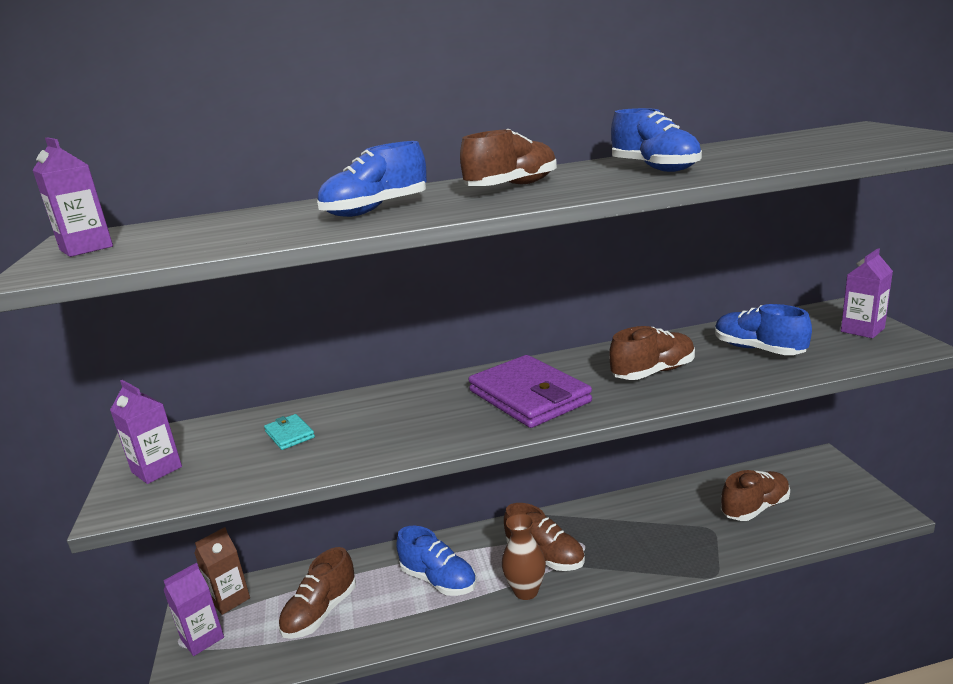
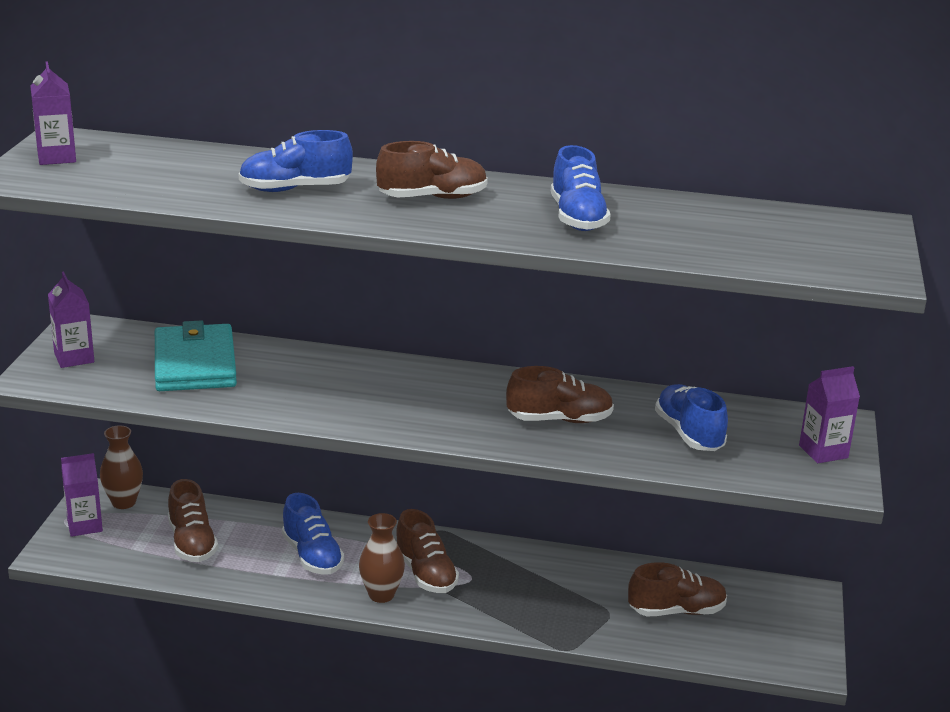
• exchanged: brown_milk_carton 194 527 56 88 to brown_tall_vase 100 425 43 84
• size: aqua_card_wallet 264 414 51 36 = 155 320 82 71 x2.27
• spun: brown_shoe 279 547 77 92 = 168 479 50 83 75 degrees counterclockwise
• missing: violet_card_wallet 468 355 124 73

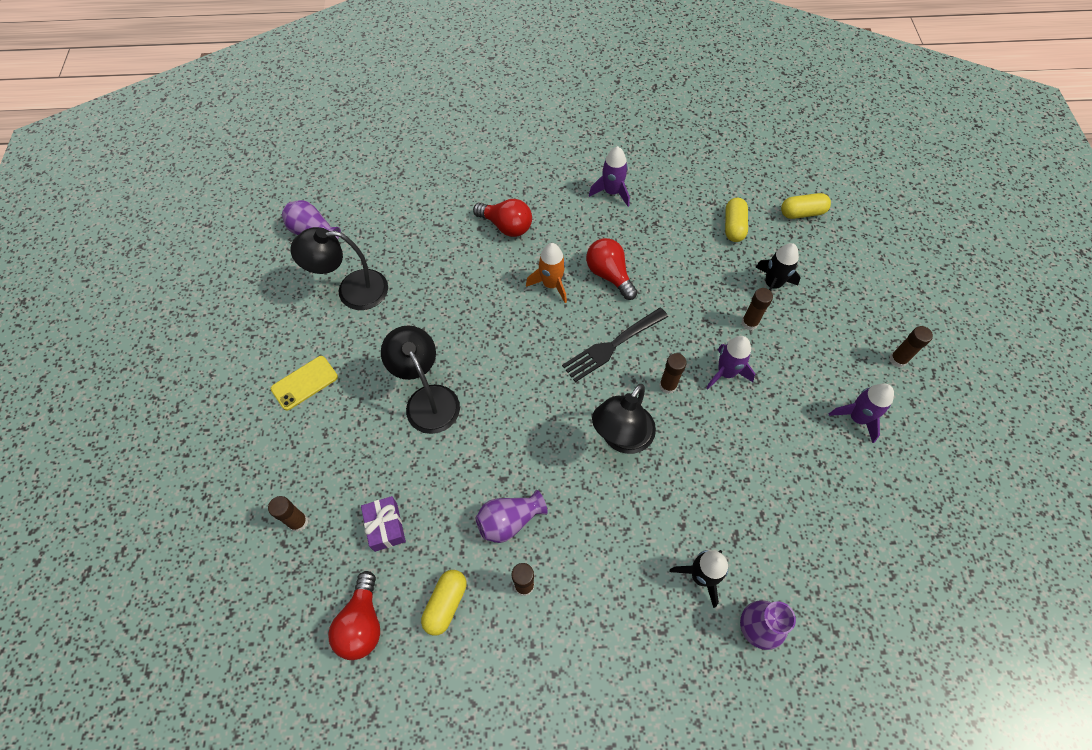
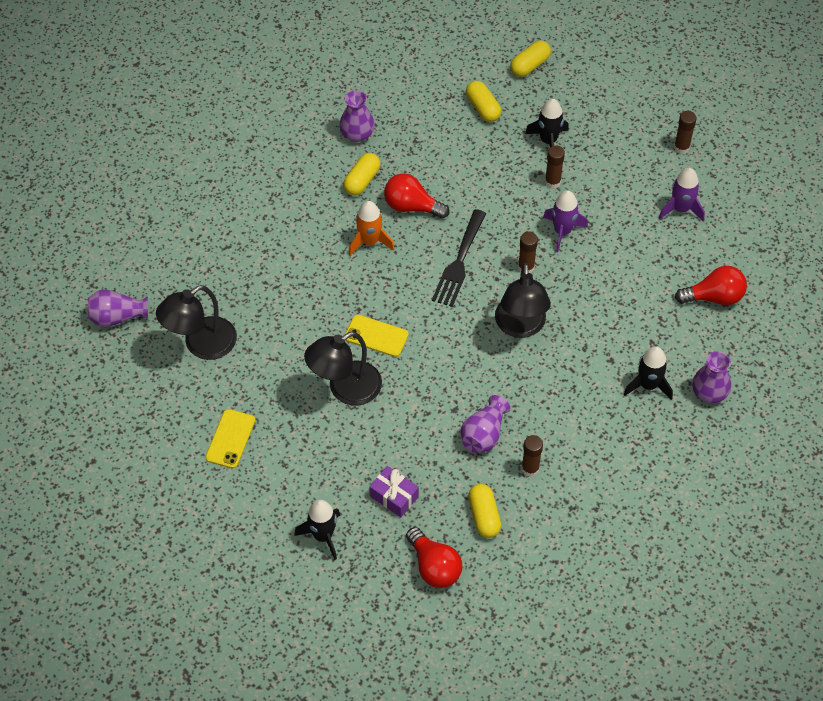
• exchanged: brown_stick_of_glue 268 496 40 36 to black_spaceship 294 500 46 60
• spun: black_lamp 381 325 79 109 = 304 331 78 75 60 degrees counterclockwise
• exchanged: violet_spaceship 589 146 41 61 to violet_tall_vase 339 90 36 52
• appeared: golden_pill_shape 343 153 37 42
• appeared: golden_smartphone 345 315 64 42
• relocated: scarlet_light_bulb 473 199 59 38 to 675 266 72 39

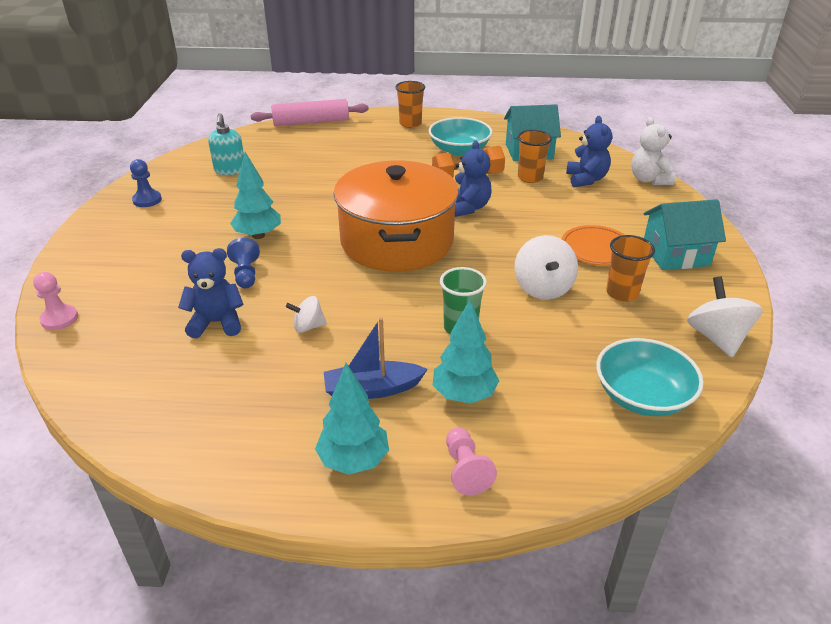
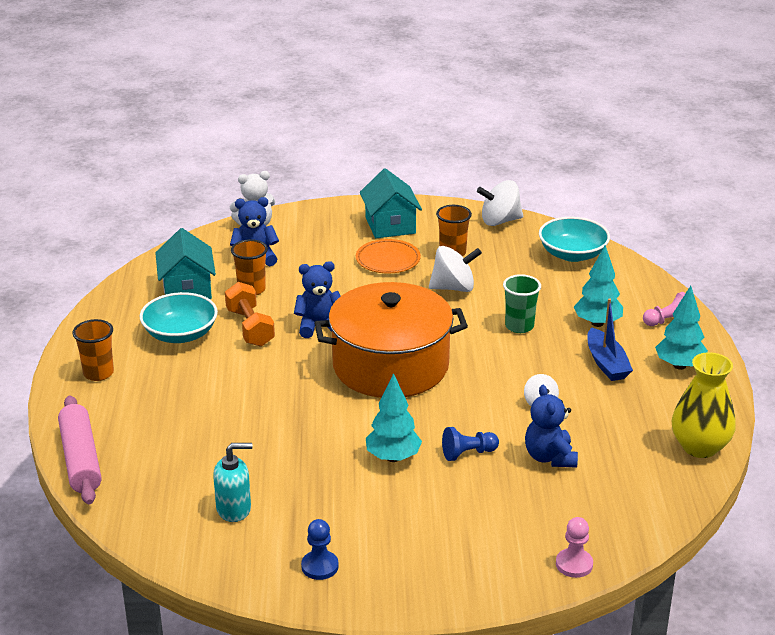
• appeared: golden_tall_vase 672 352 64 106

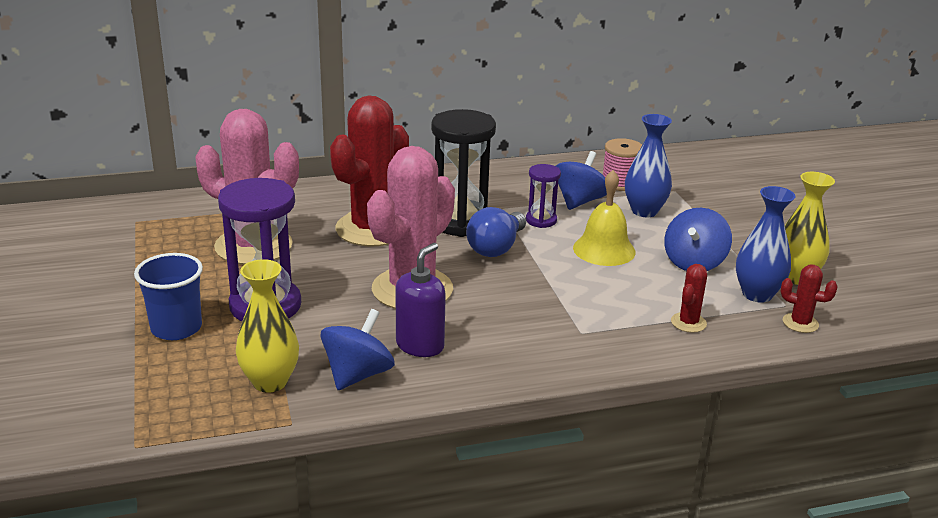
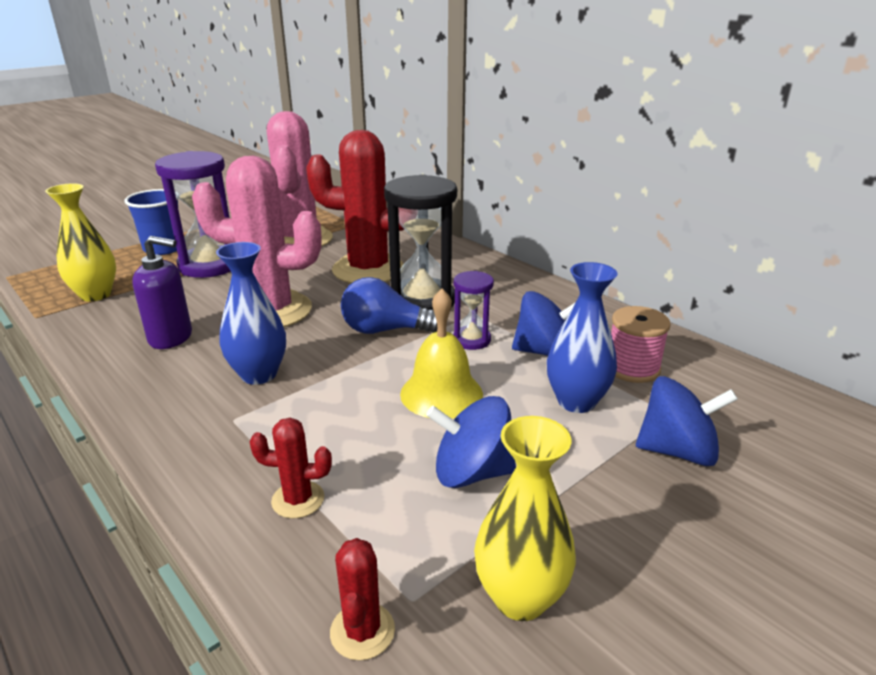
• relocated: cobalt_tall_vase 736 186 59 117 to 216 242 70 143
• relocated: cobalt_spinning_top 320 309 75 81 to 636 376 102 90

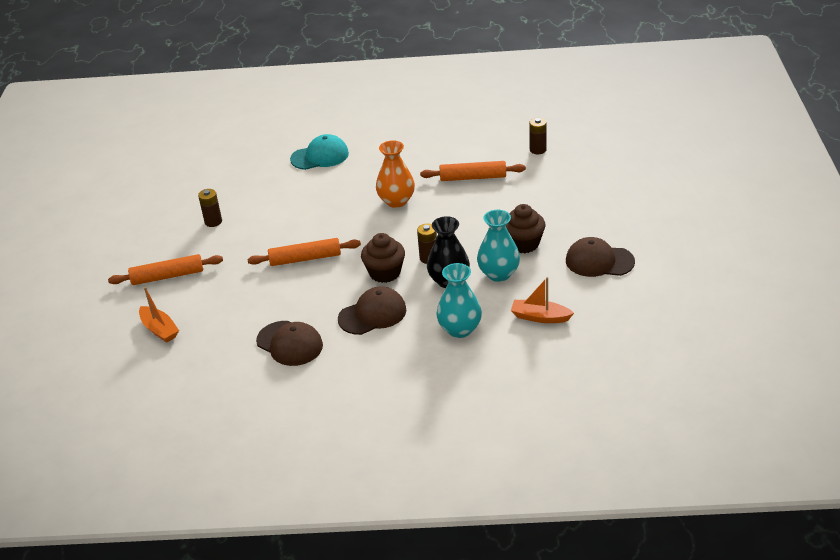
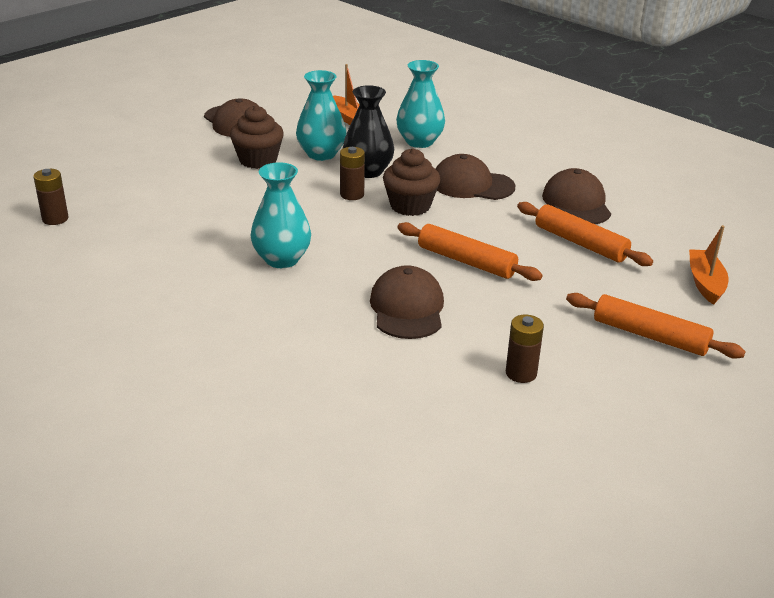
• colour: orange-coloured_tall_vase 376 141 39 67 to aqua_tall_vase 250 162 61 106
• appeared: brown_cap 370 265 74 74
• relocated: orange-coloured_dough_roller 420 161 106 20 to 517 202 136 64
• missing: aqua_cap 290 134 59 36

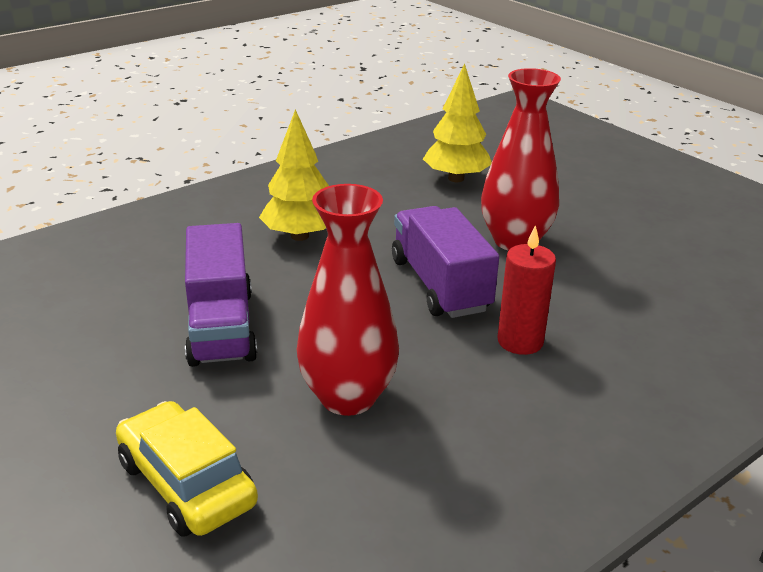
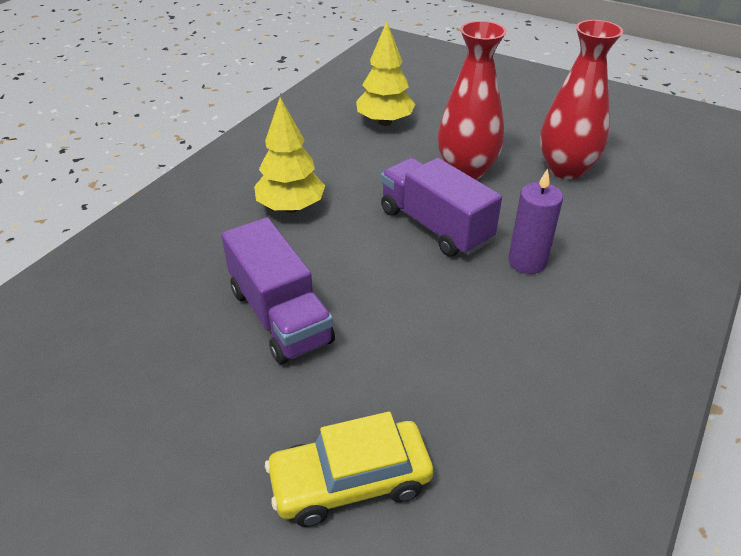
• spun: golden_automobile 116 401 142 136 = 265 412 168 115 45 degrees counterclockwise
• colour: scarlet_pillar_candle 498 225 58 130 to violet_pillar_candle 508 168 55 106
• relocated: scarlet_tall_vase 297 184 102 232 to 540 20 83 159

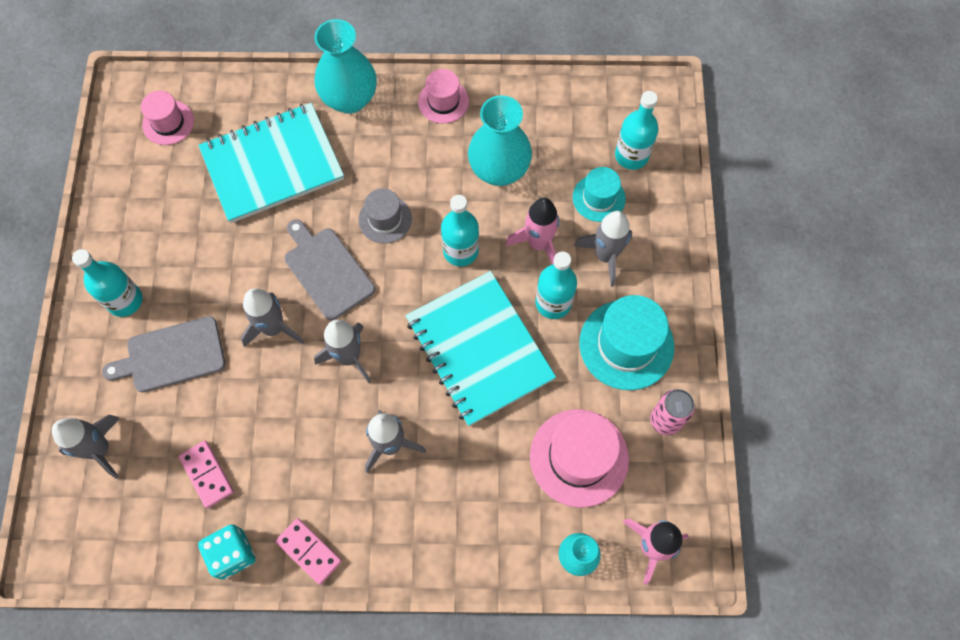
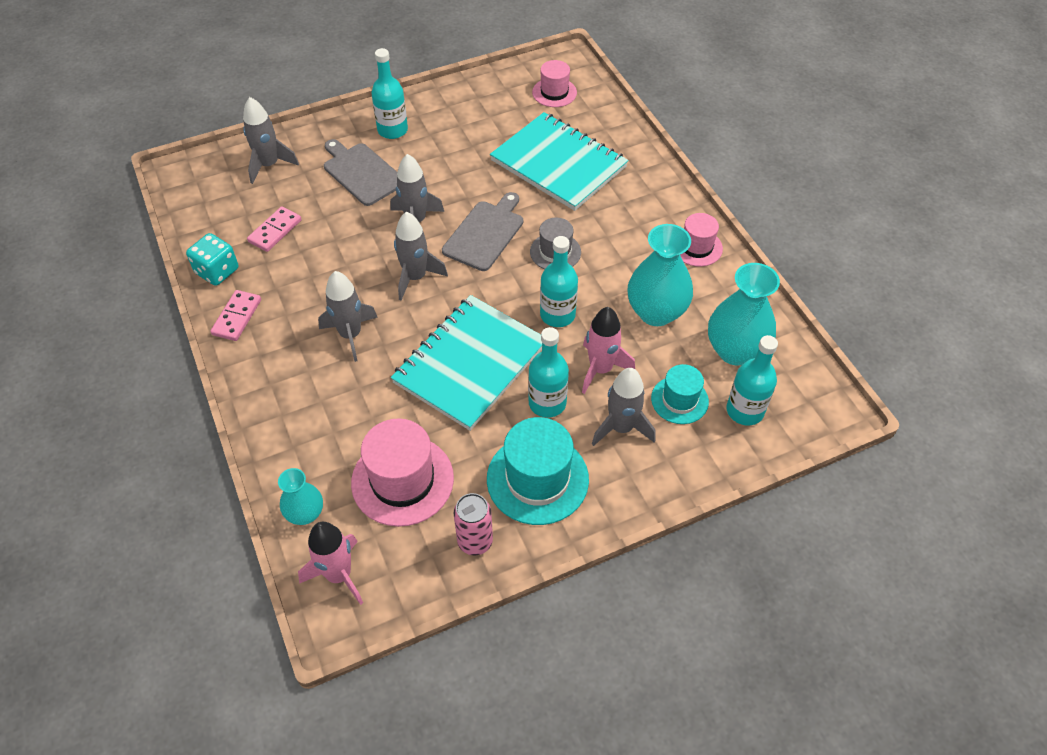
• relocated: aqua_tall_vase 314 19 63 95 to 708 263 72 102

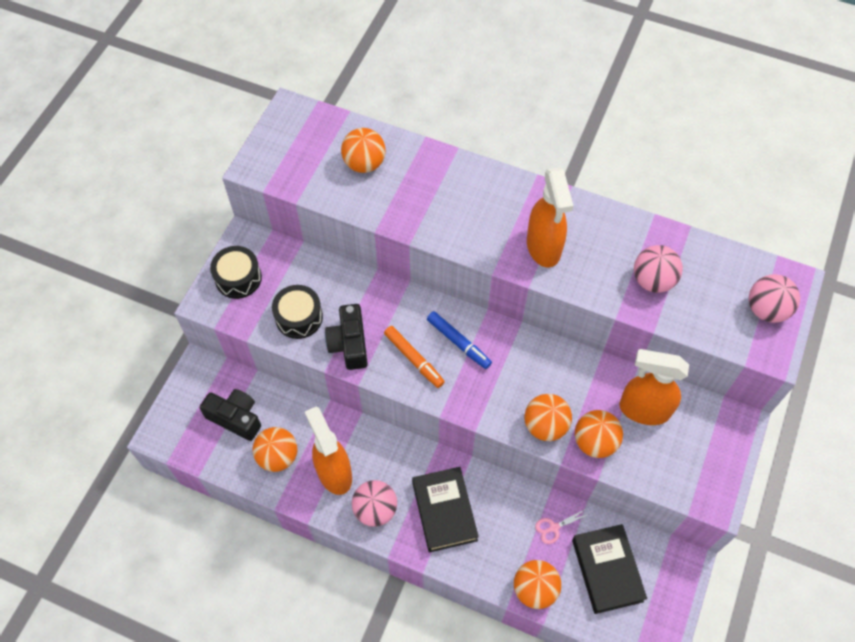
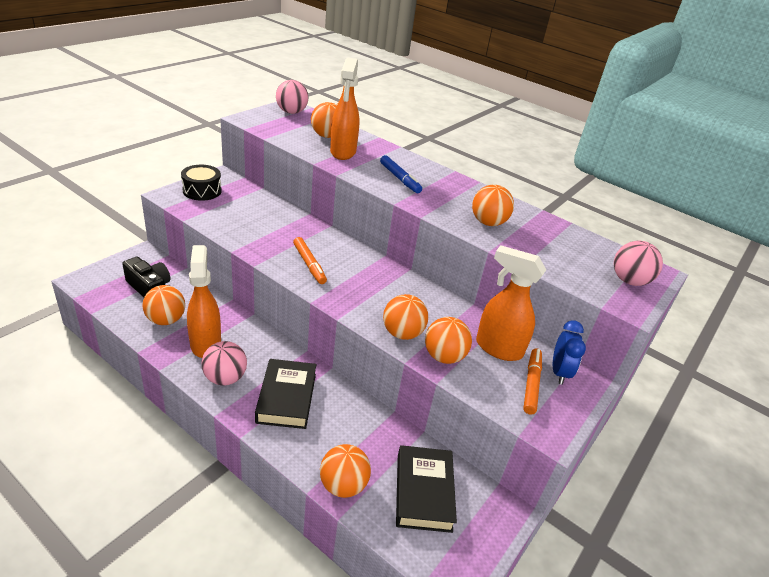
• relocated: pink_sphere 634 245 49 48 to 276 80 32 34
• relocated: orange-coloured_spray_cleaner 527 167 46 100 to 330 58 30 102
• relocated: cobalt_marker_pen 427 311 65 58 to 380 155 42 38
• appeared: orange-coloured_sphere 472 185 42 41
• appeared: orange-coloured_marker_pen 523 348 19 66
• appeared: cobalt_clock 553 320 33 65
• missing: black_snare_drum 272 285 51 54
• missing: black_photo_camera 325 304 43 66
• missing: pink_scissors 535 509 54 35

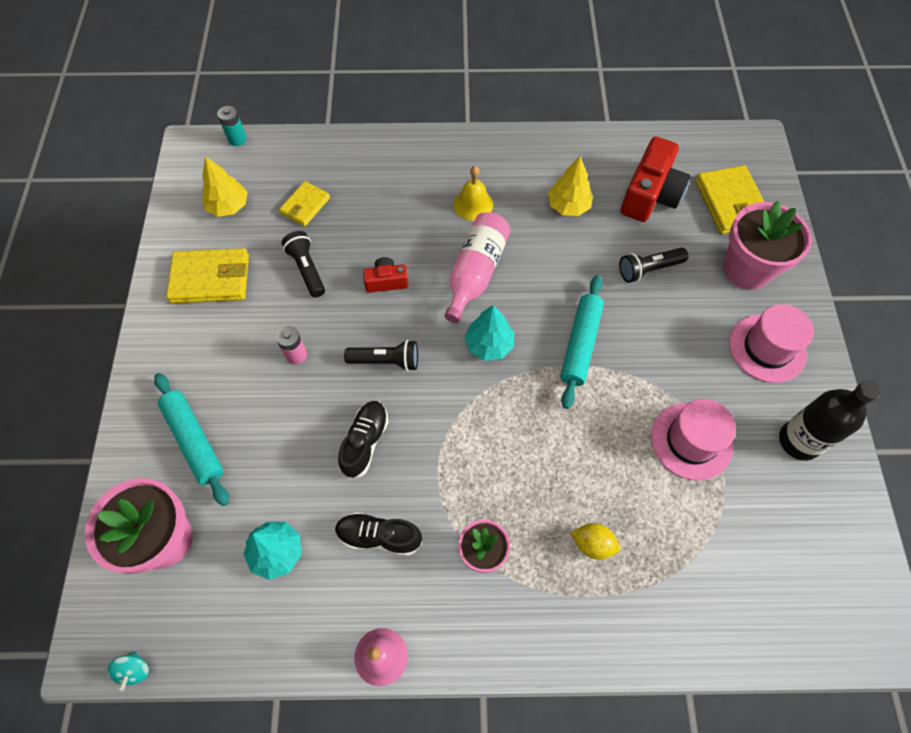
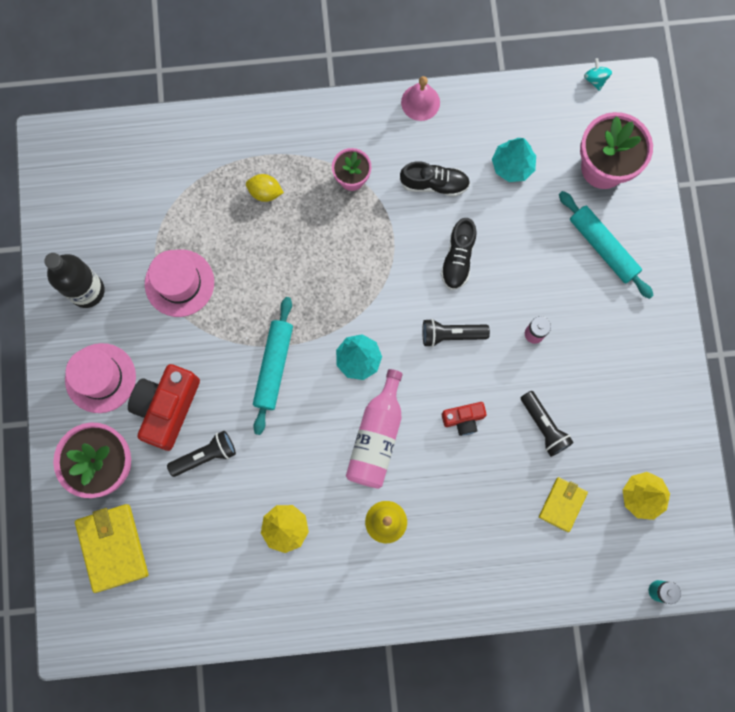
• relocated: scarlet_photo_camera 621 136 70 86 to 128 364 72 87
• missing: golden_card_wallet 166 248 83 56

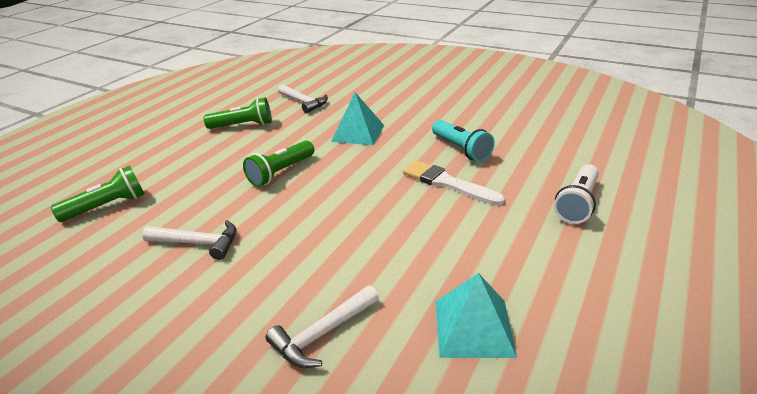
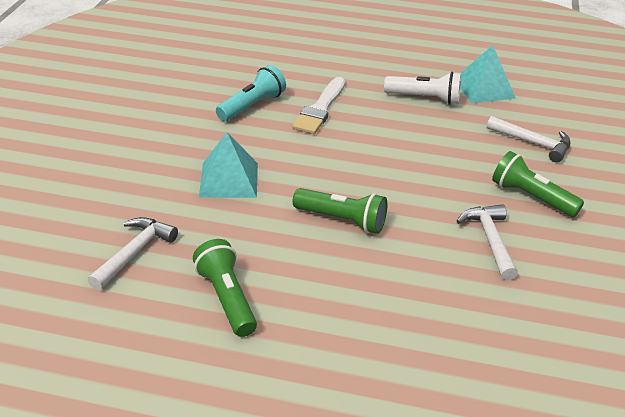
• relocated: white_torch 554 164 45 60 to 384 72 77 33
• relocated: green_torch 51 166 94 56 to 492 151 92 66

